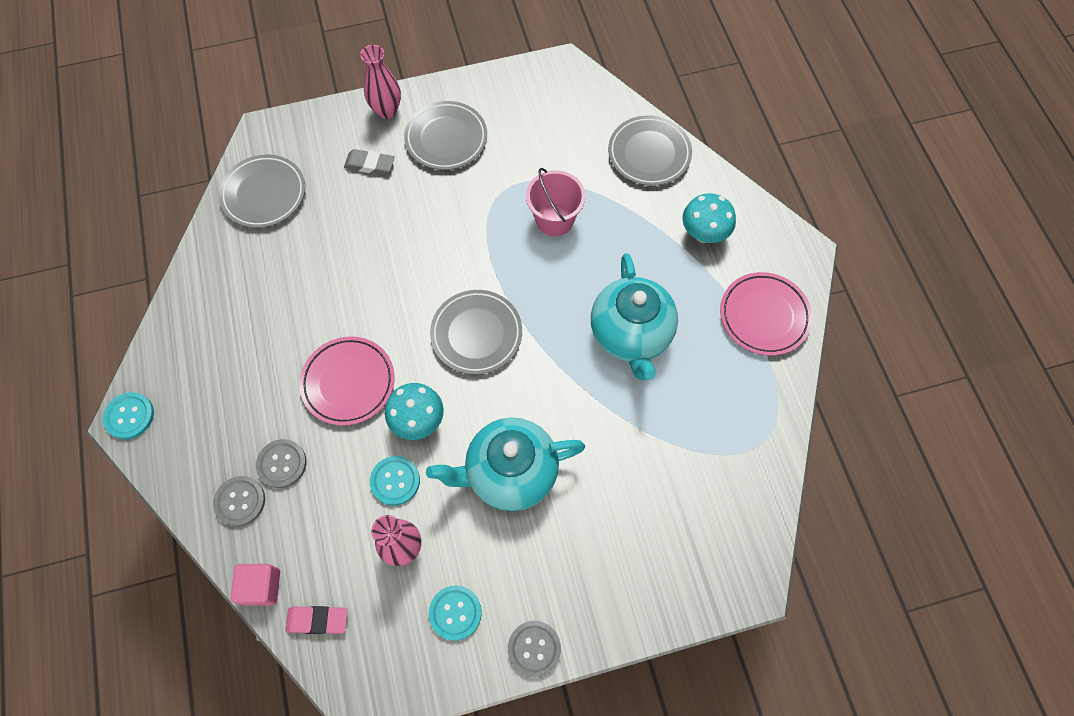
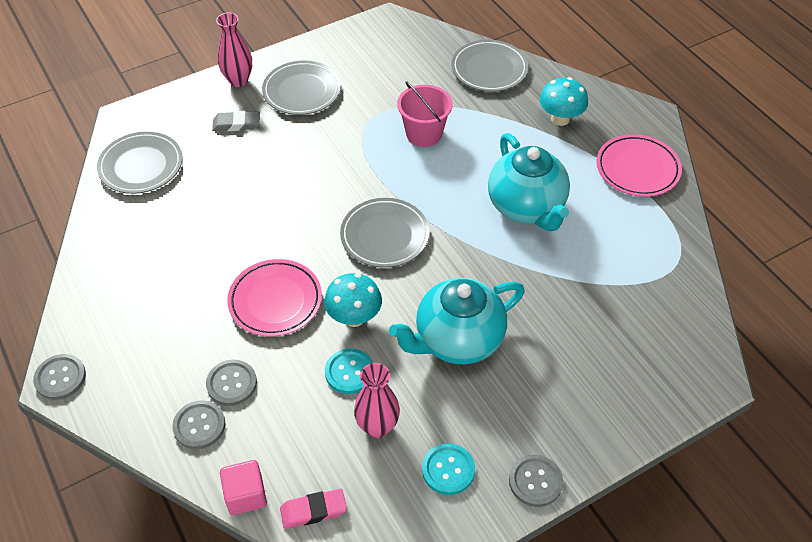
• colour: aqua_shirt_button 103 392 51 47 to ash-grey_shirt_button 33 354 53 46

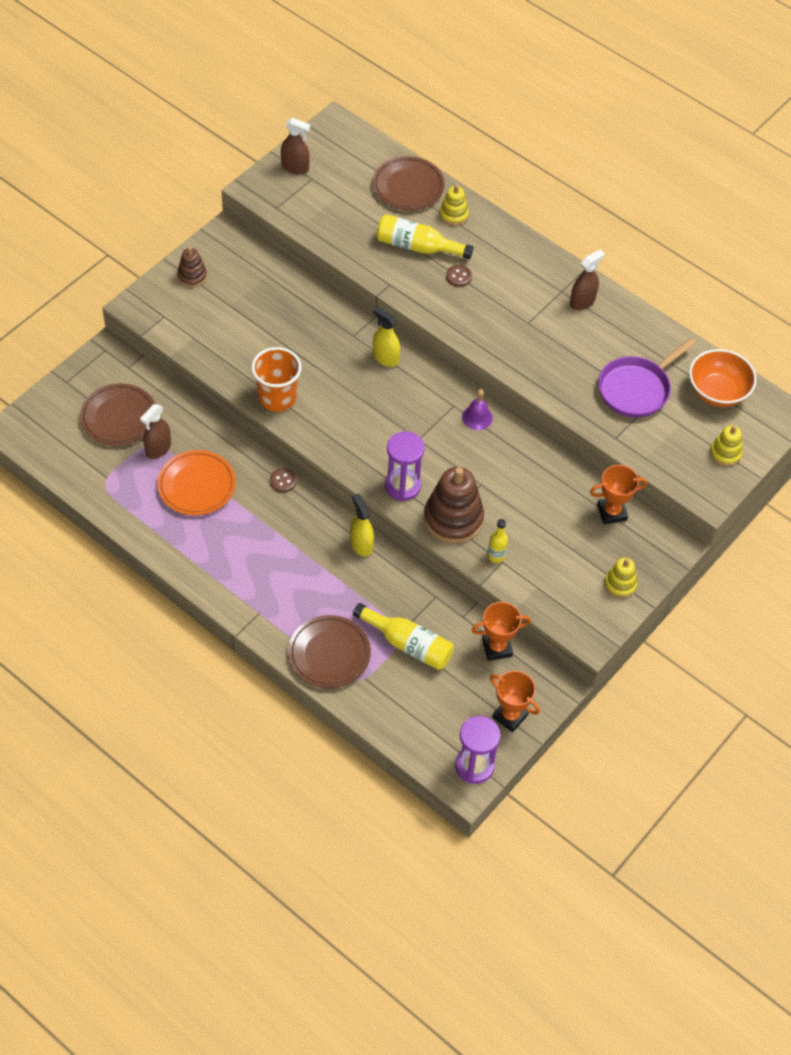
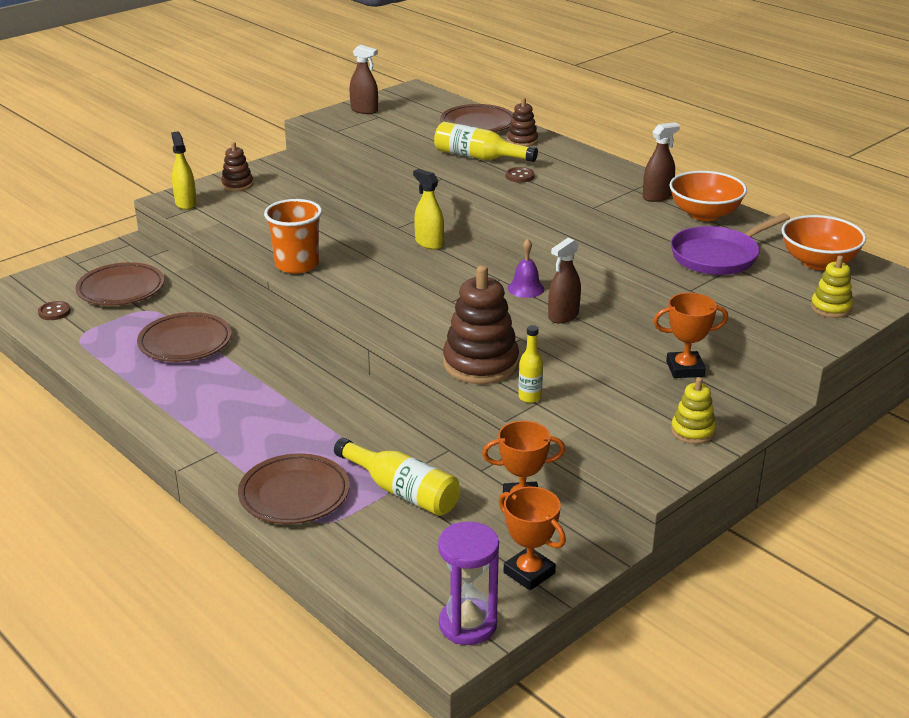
• relocated: brown_shirt_button 270 468 27 24 to 38 301 33 19
• colour: orange-coloured_flat_dish 157 450 79 65 to brown_flat_dish 137 312 95 50
• relocated: golden_spray_cleaner 350 494 24 63 to 171 132 26 78
• colour: golden_stacking_toy 439 184 30 42 to brown_stacking_toy 507 97 31 50
• relocated: brown_spray_cleaner 140 404 31 55 to 548 238 33 85
• appeared: orange-coloured_deep_dish 669 171 78 50
• missing: violet_hourglass 385 432 40 69

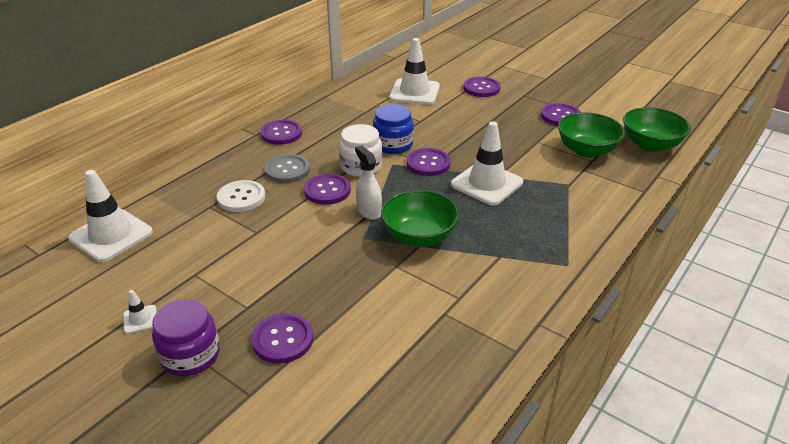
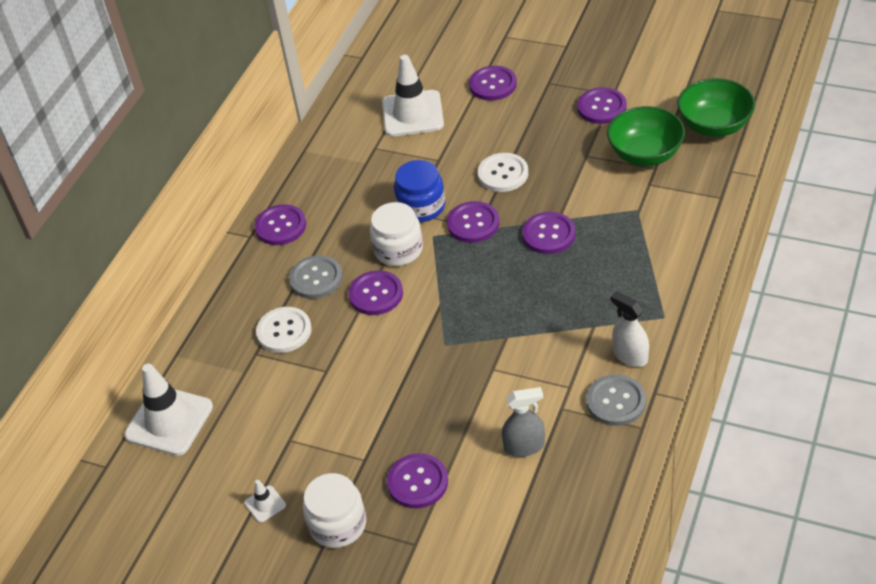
• colour: violet_preserve_jar 152 299 68 77 to white_preserve_jar 303 473 63 75
• appeared: white_shirt_button 478 153 50 39
• appeared: ash-grey_spray_cleaner 502 387 43 70
• exchanged: white_traffic_cone 451 121 72 84 to violet_shirt_button 522 212 53 42
• appeared: ash-grey_shirt_button 586 374 60 52
• relocated: white_spray_cleaner 355 145 27 75 to 610 291 39 76
• missing: green_deep_dish 381 190 78 57

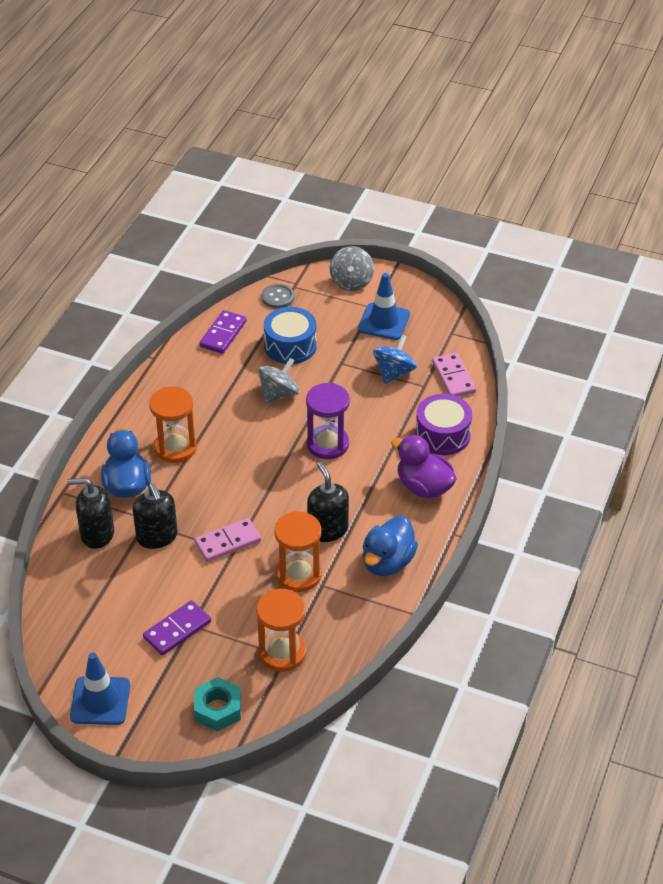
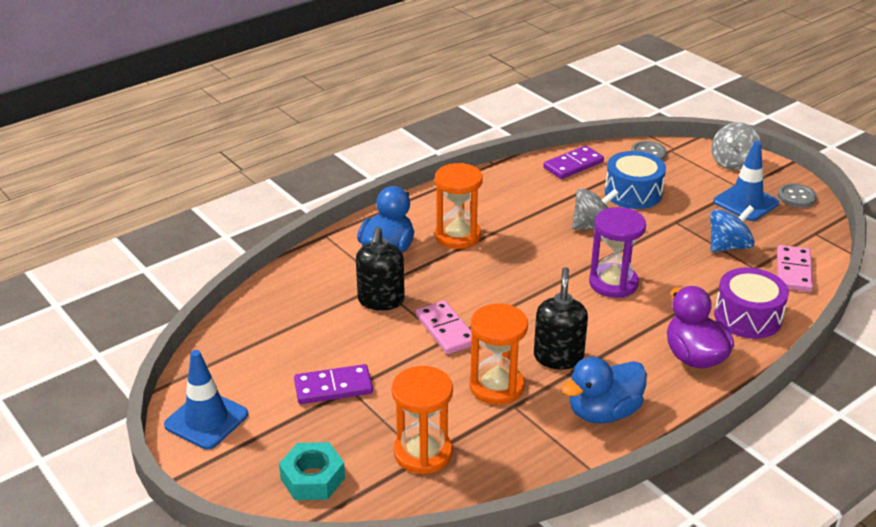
• spun: pink_domino_tile 194 518 67 44 = 416 300 56 54 60 degrees clockwise
• appeared: ash-grey_shirt_button 778 183 39 25
• missing: black_soap_pump 67 478 47 71

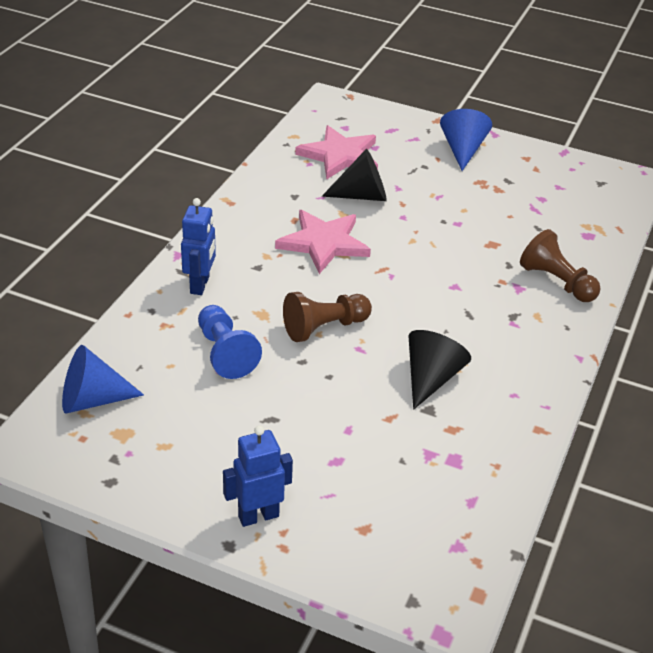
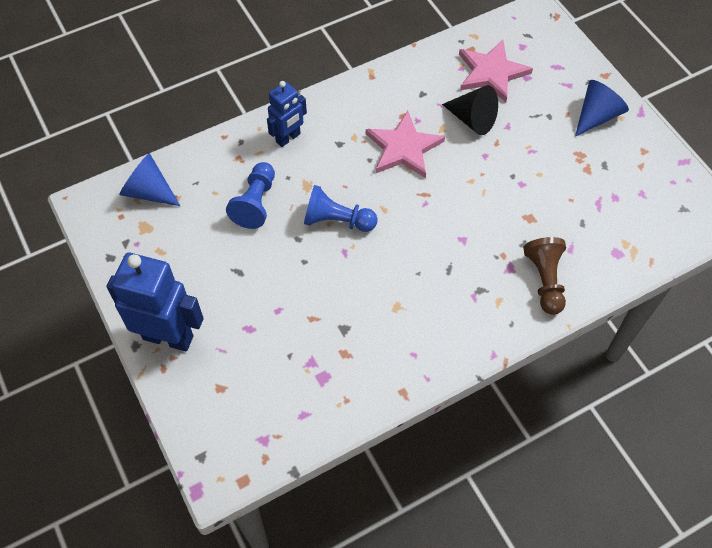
• size: cobalt_robot 223 425 70 102 = 106 253 98 99 x1.70
• colour: brown_pawn 283 292 89 50 to cobalt_pawn 304 185 74 47
• missing: black_cone_shape 409 330 62 80

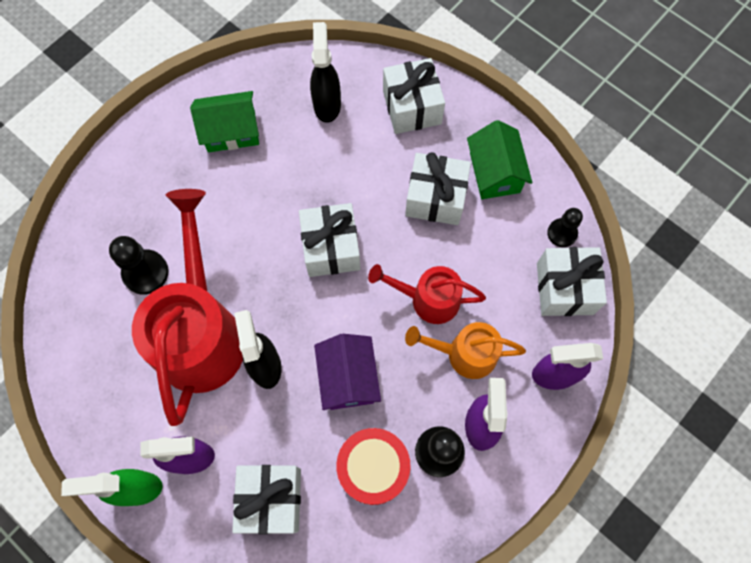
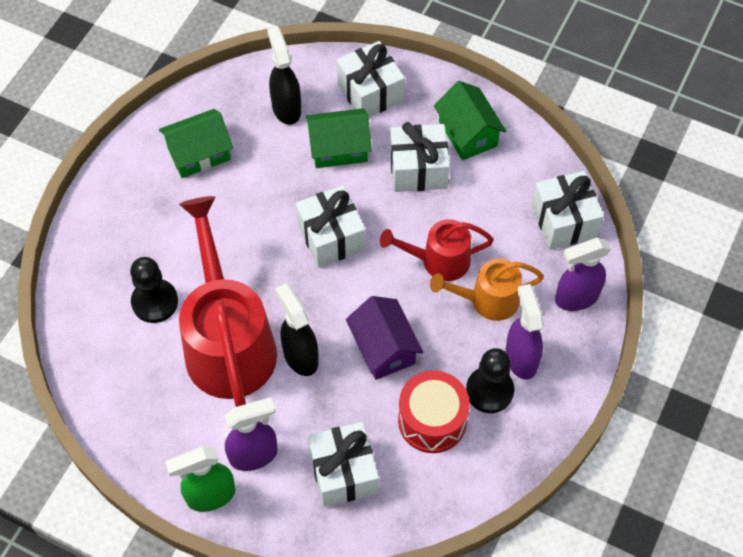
• appeared: green_cottage 306 108 66 60
• missing: black_pawn 547 208 36 39

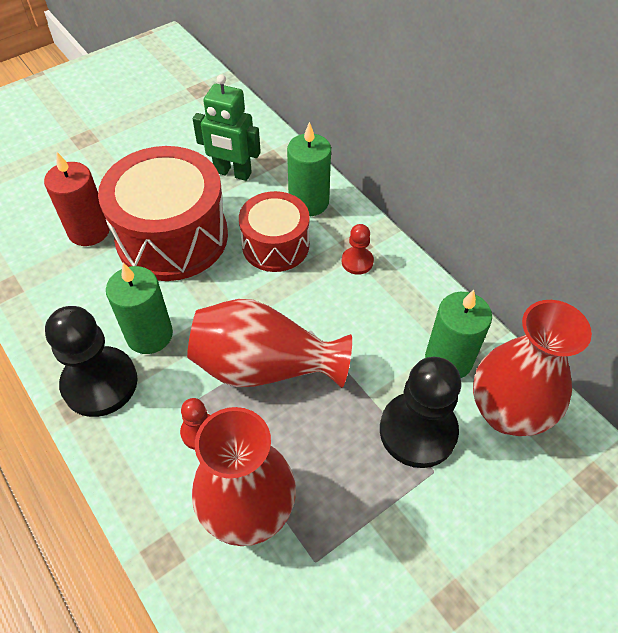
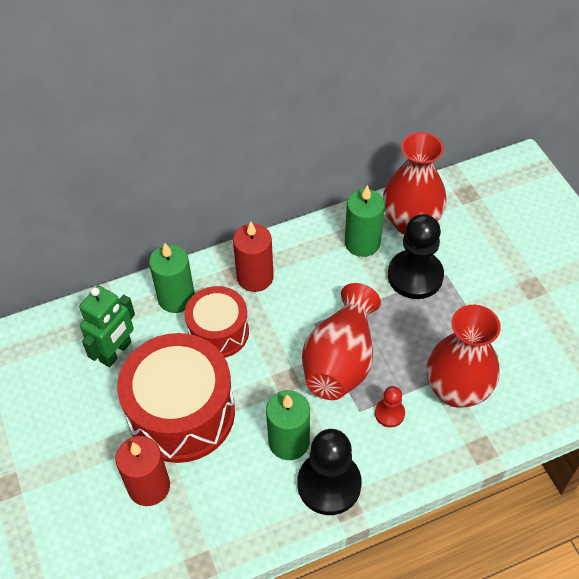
• exchanged: scarlet_pawn 341 224 33 51 to scarlet_pillar_candle 233 221 41 71

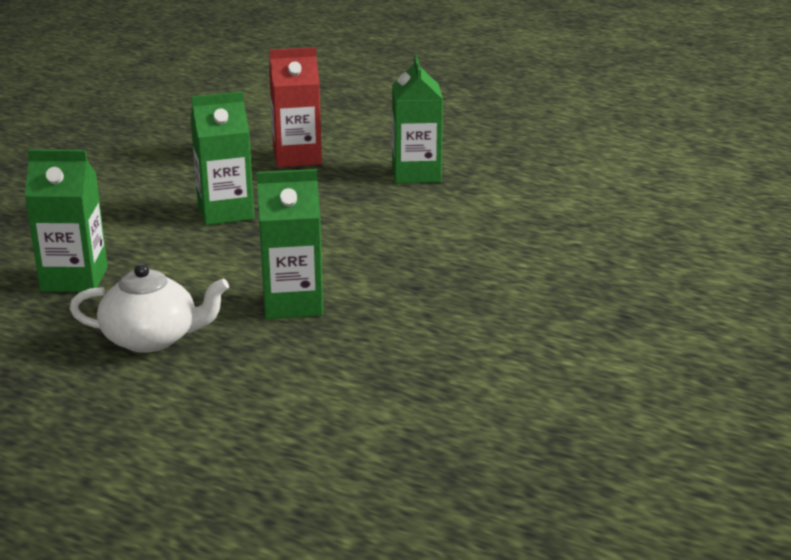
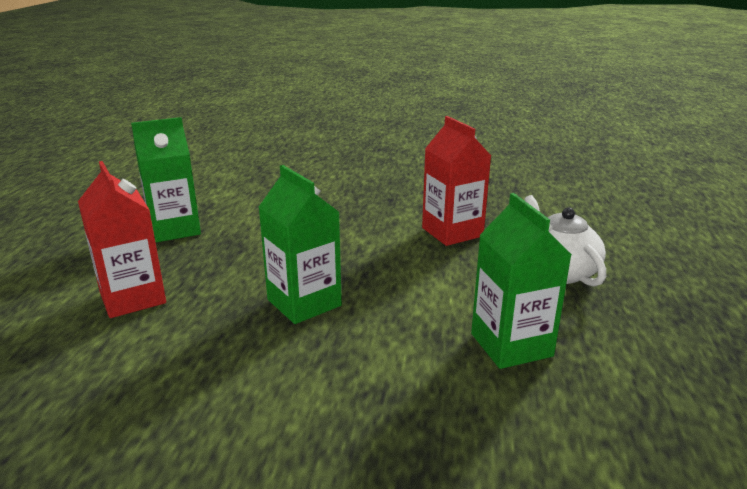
• colour: green_milk_carton 257 169 66 150 to scarlet_milk_carton 422 116 69 130

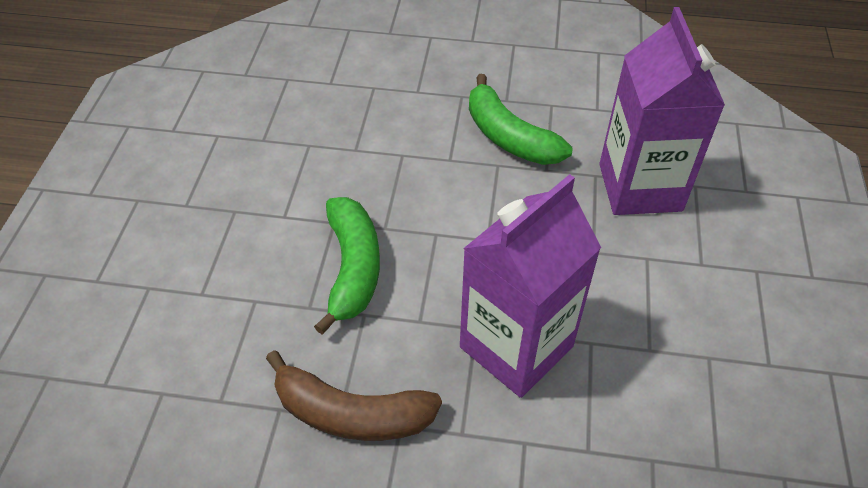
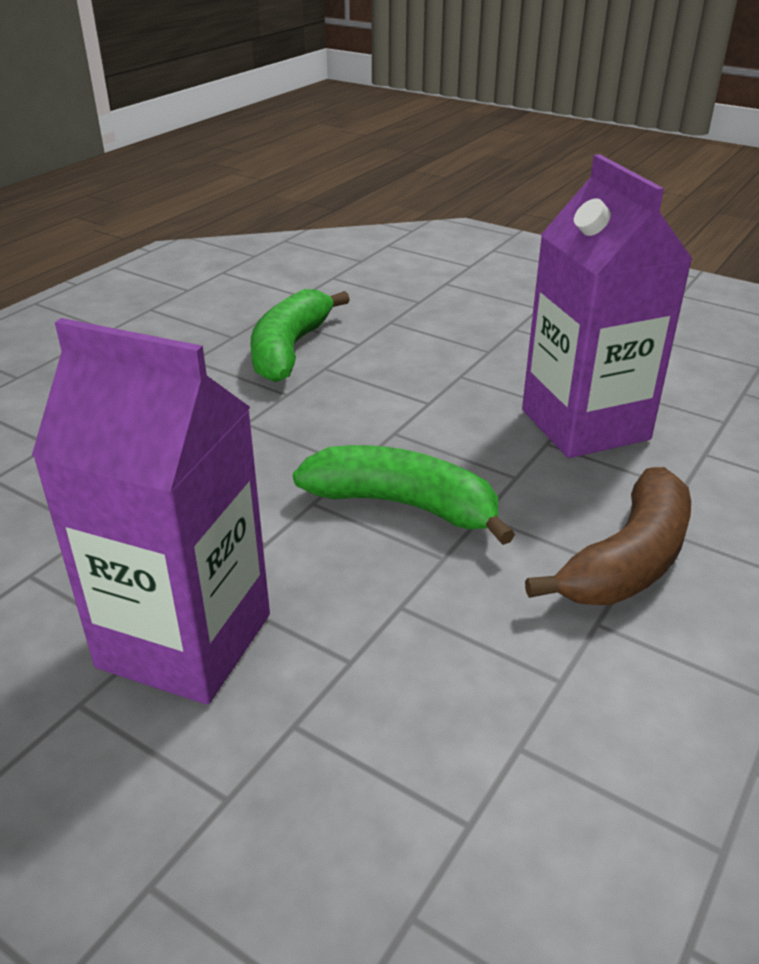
• relocated: violet_milk_carton 599 7 126 208 to 32 318 238 386
• spun: green_banana_fruit 469 74 103 91 = 251 289 99 94 120 degrees clockwise

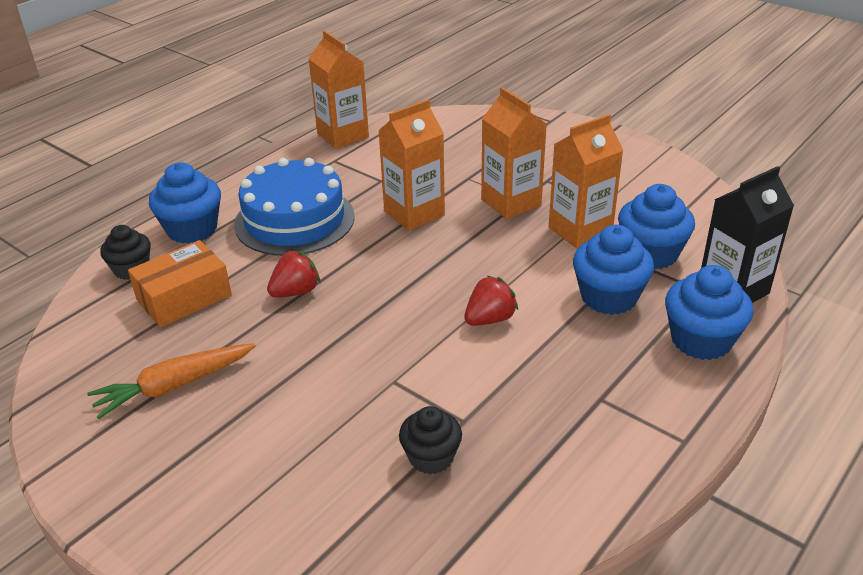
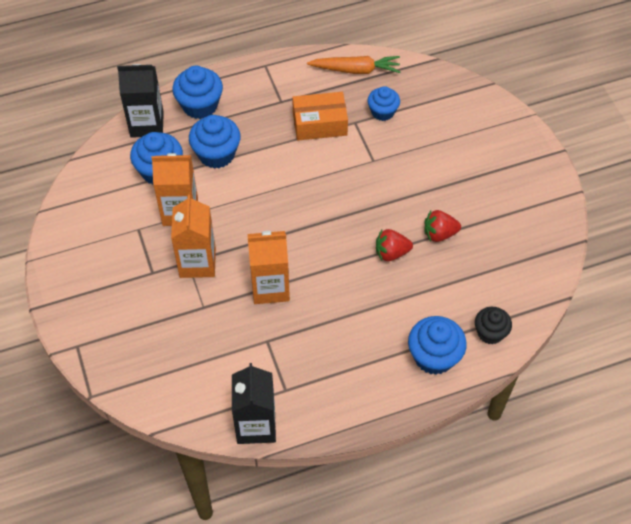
• colour: orange-coloured_milk_carton 308 30 61 118 to black_milk_carton 232 363 44 81
• relocated: orange-coloured_box 128 240 104 88 to 292 92 56 48
• relocated: orange-coloured_carrot 87 343 169 76 to 307 56 94 18
• colour: black_muffin 399 406 63 68 to cobalt_muffin 368 86 32 35
• relocated: scarlet_berry 464 276 54 50 to 425 210 36 32
• missing: cobalt_cake 234 158 121 98

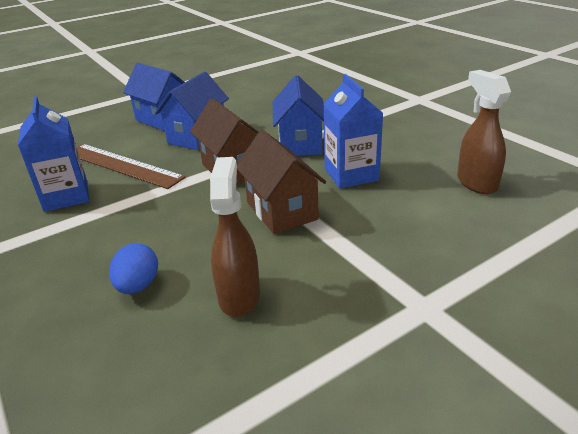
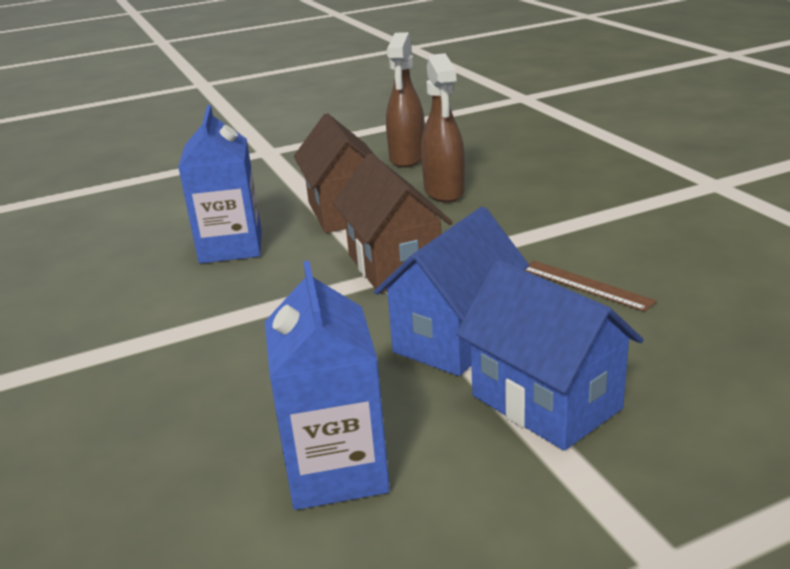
• relocated: cobalt_milk_carton 18 96 71 116 to 265 261 125 249
• relocated: brown_spray_cleaner 457 70 54 124 to 421 53 44 150
• size: brown_ruler 77 144 109 45 = 525 261 132 51 x0.53
• missing: cobalt_egg_shape 109 243 49 51
• missing: cobalt_cottage 273 75 51 81

